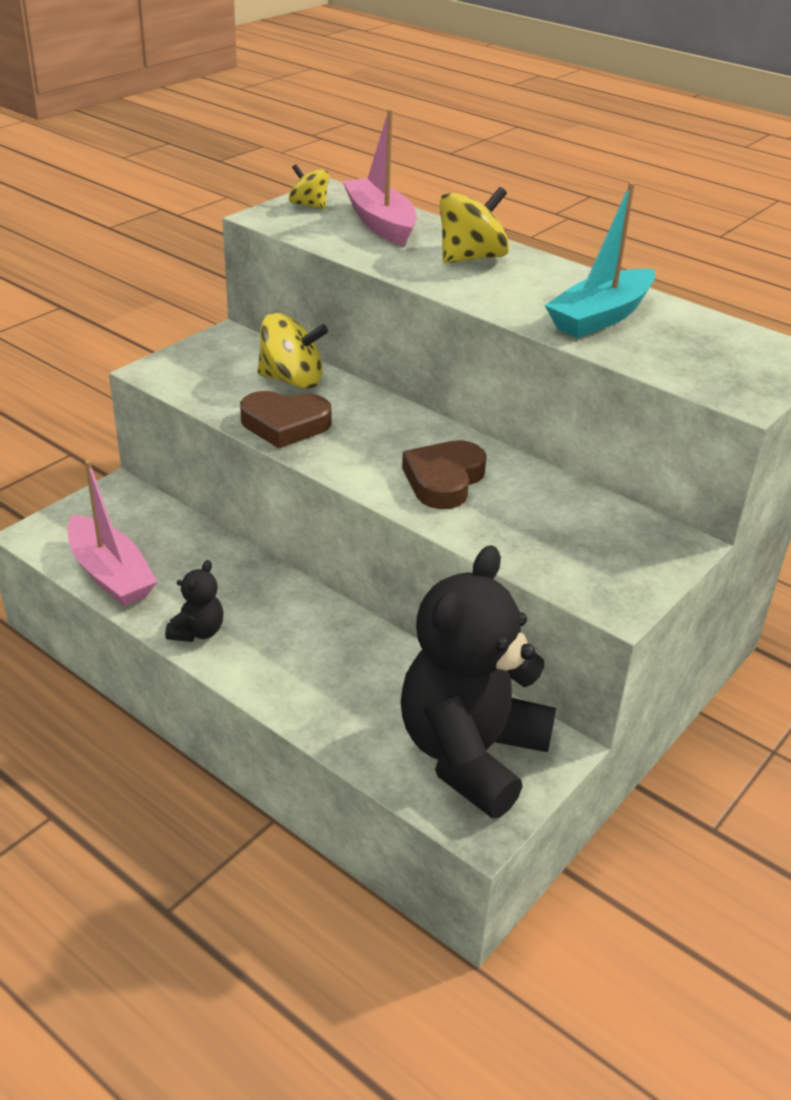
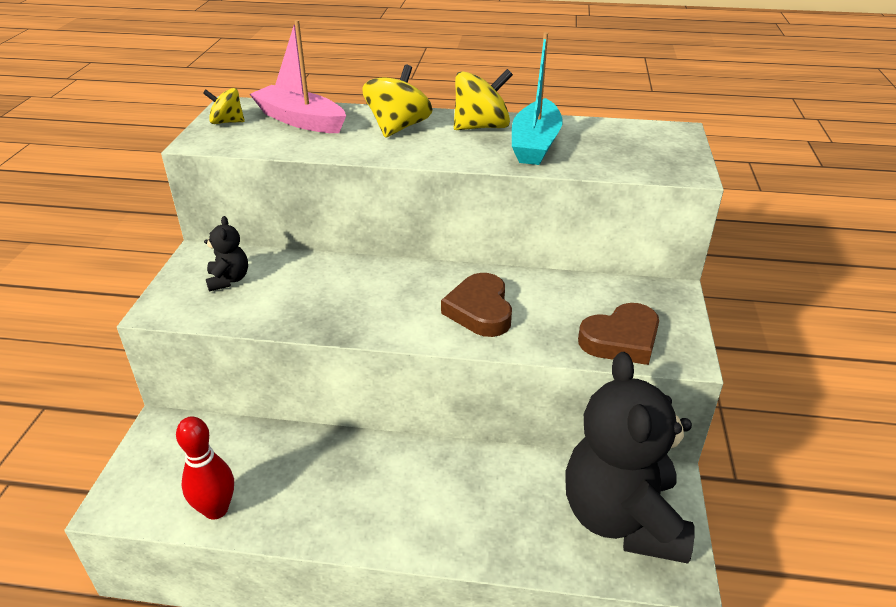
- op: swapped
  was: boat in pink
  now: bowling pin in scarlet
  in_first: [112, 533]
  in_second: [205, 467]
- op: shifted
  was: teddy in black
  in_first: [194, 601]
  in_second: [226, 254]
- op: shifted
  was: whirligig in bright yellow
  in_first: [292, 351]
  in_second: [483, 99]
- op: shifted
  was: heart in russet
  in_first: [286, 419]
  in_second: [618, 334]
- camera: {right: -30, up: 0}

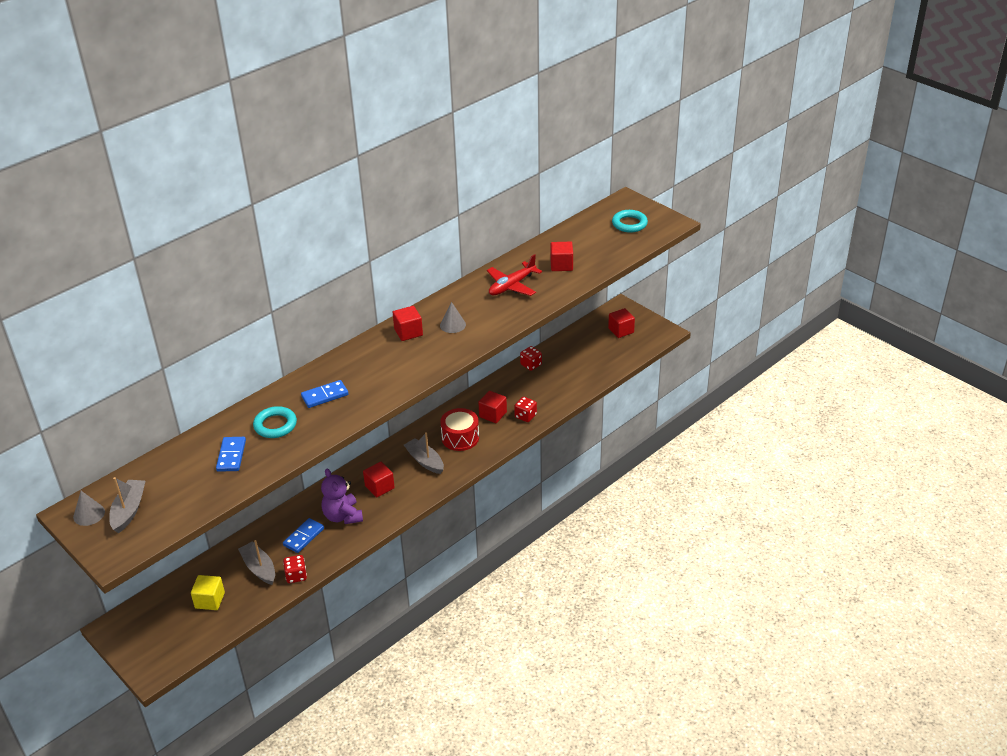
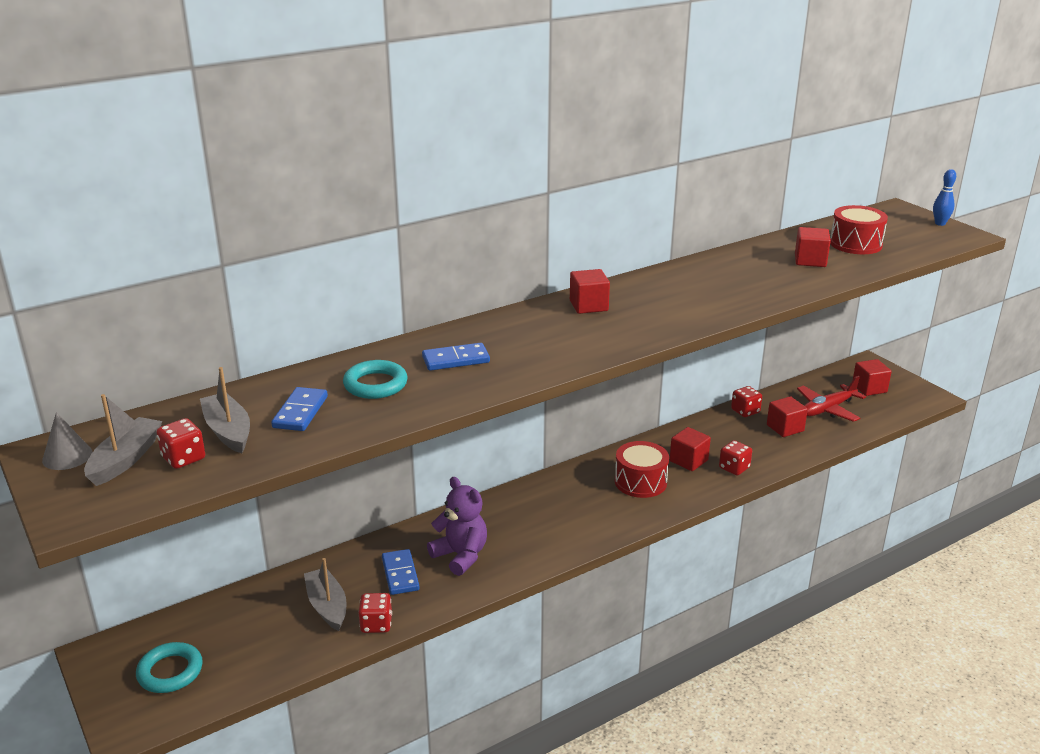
- op: shifted
  was: torus in aqua
  in_first: [630, 221]
  in_second: [169, 667]
- op: new
  now: game die in scarlet
  in_second: [180, 443]
- op: shifted
  was: boat in gray
  in_first: [424, 453]
  in_second: [225, 410]
- op: rotated
  was: domino tile in blue
  in_first: [303, 535]
  in_second: [401, 572]
  clockwise: -60
- op: rotated
  was: teddy in royal purple
  in_first: [342, 496]
  in_second: [457, 526]
  clockwise: 150
- op: shifted
  was: solid cube in scarlet
  in_first: [379, 480]
  in_second: [787, 416]
- op: shifted
  was: aeroplane in scarlet
  in_first: [514, 275]
  in_second: [831, 399]
- op: new
  now: toy drum in scarlet
  in_second: [859, 229]
- op: new
  now: bowling pin in blue
  in_second: [944, 197]
- op: gone
  was: solid cube in bright yellow
  in_first: [208, 592]
- op: gone
  was: cone shape in gray
  in_first: [453, 317]
- camera: {right: 10, up: -10}

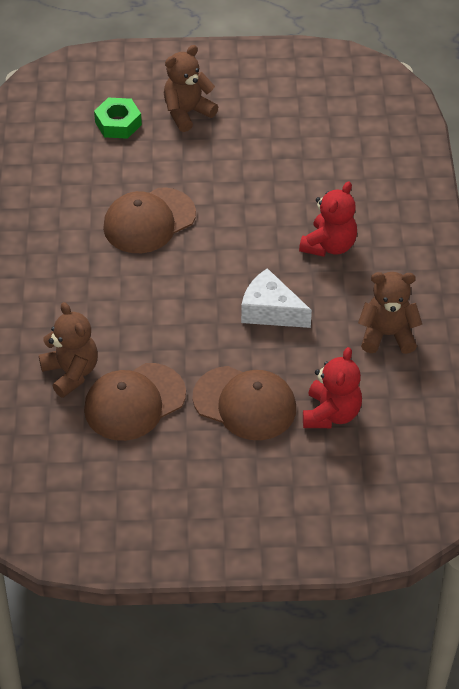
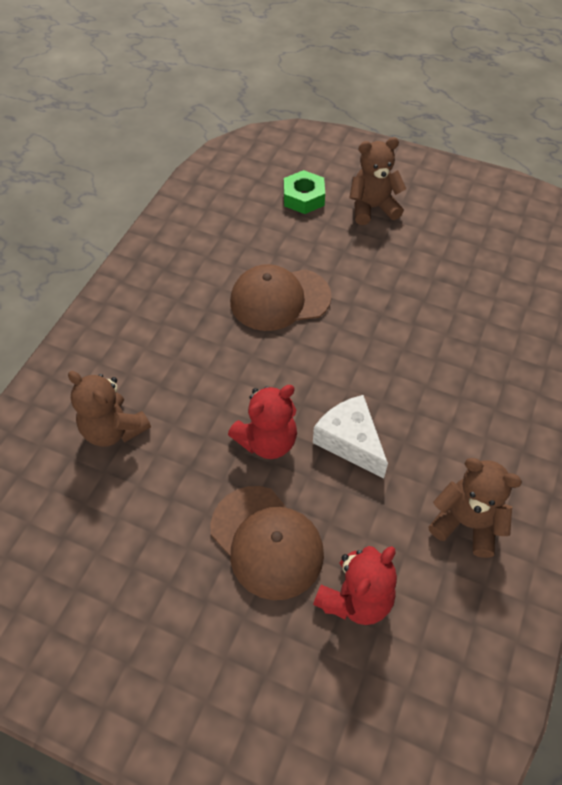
- op: rotated
  was: teddy in russet
  in_first: [68, 350]
  in_second: [109, 409]
  clockwise: 135
- op: shifted
  was: teddy in scarlet
  in_first: [328, 219]
  in_second: [262, 422]
- op: gone
  was: baseball cap in russet
  in_first: [135, 402]
- camera: {right: 25, up: 5}

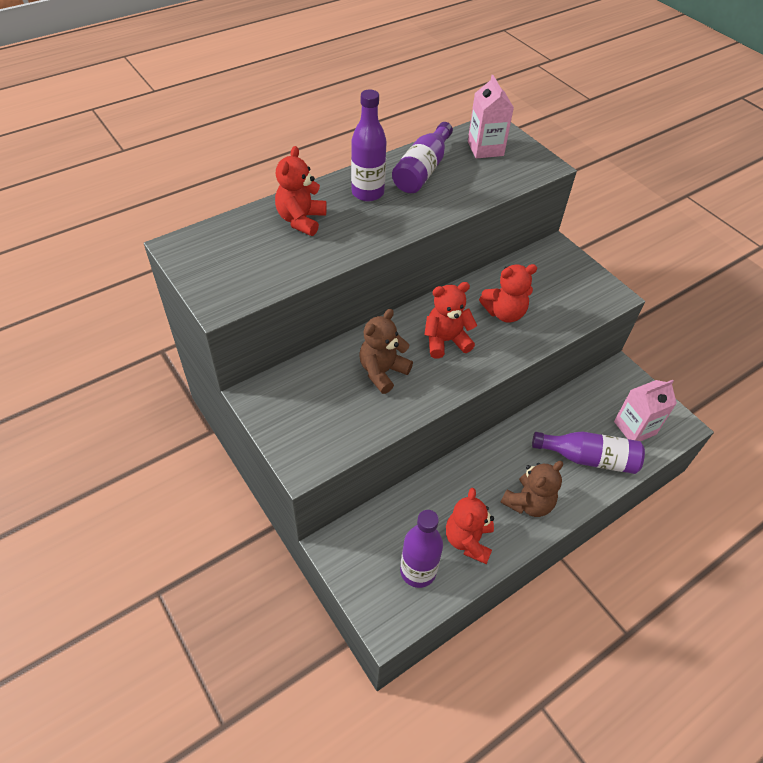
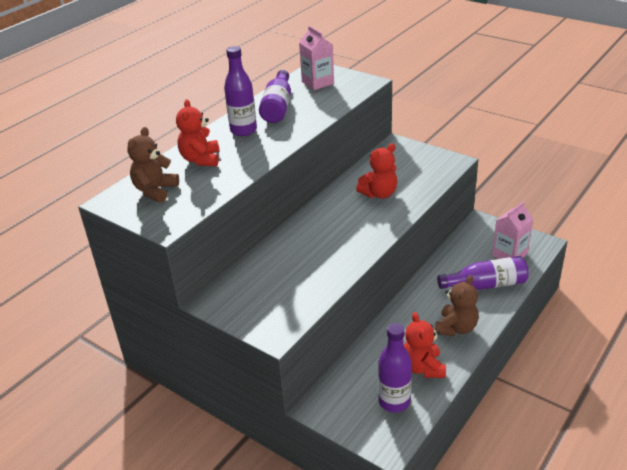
- op: shifted
  was: teddy in russet
  in_first: [386, 351]
  in_second: [153, 165]
- op: gone
  was: teddy in scarlet
  in_first: [450, 320]
- camera: {right: -15, up: -15}

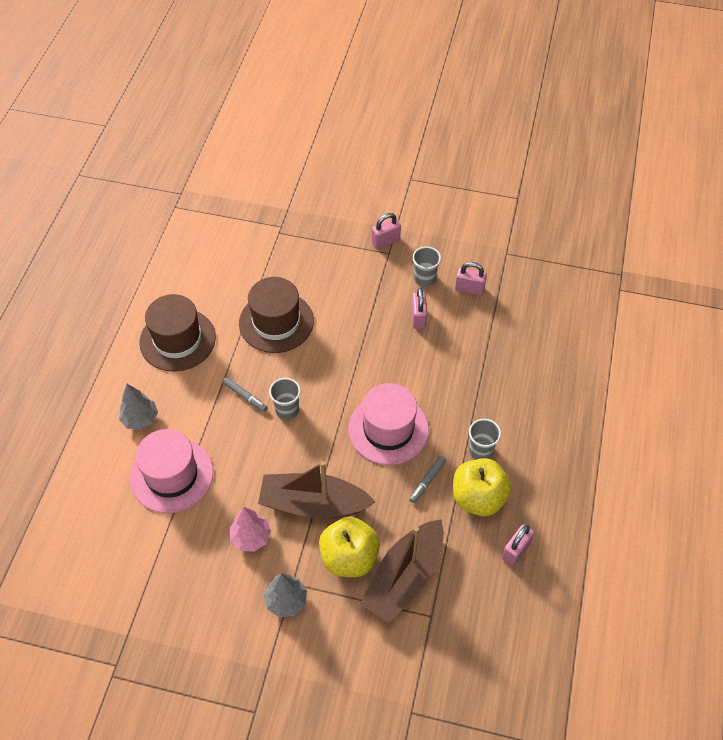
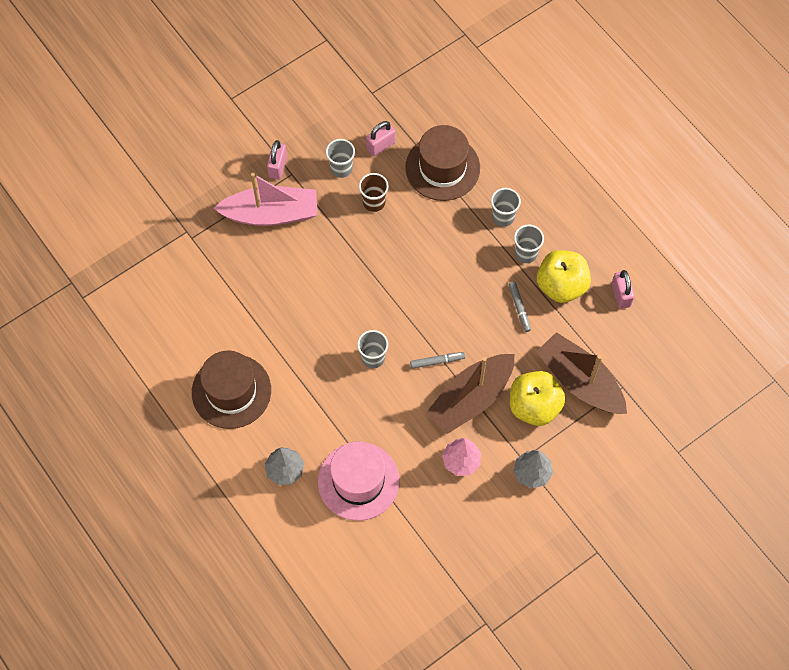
- op: new
  now: boat in pink
  in_second: [265, 199]
- op: swapped
  was: padlock in pink
  now: cup in russet
  in_first: [419, 308]
  in_second: [373, 192]
- op: shifted
  was: tall hat in russet
  in_first: [276, 315]
  in_second: [442, 163]
- op: shifted
  was: felt pen in gray
  in_first: [245, 394]
  in_second: [437, 360]
- op: new
  now: cup in gray
  in_second: [506, 207]
- op: rotated
  was: boat in russet
  in_first: [402, 571]
  in_second: [581, 373]
  clockwise: 150
- op: gone
  was: tall hat in pink
  in_first: [388, 424]
- camera: {right: -50, up: 10}

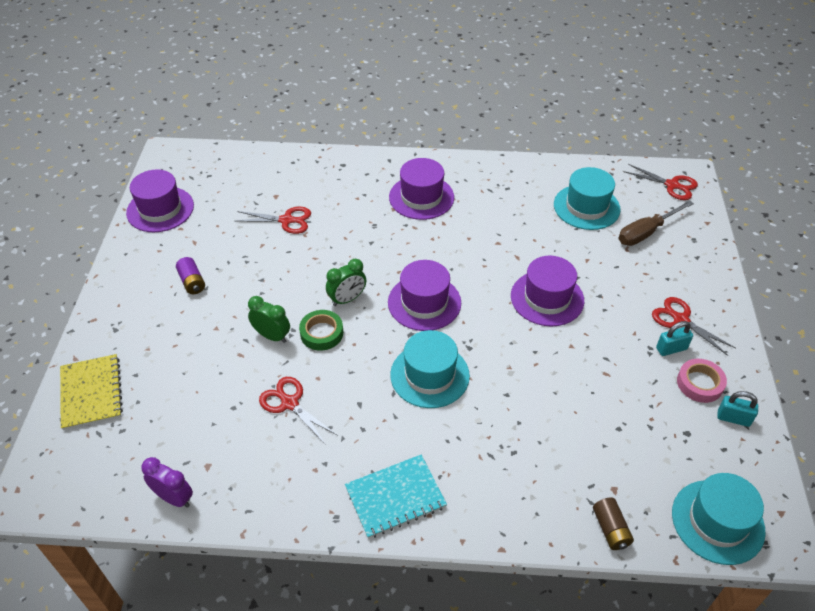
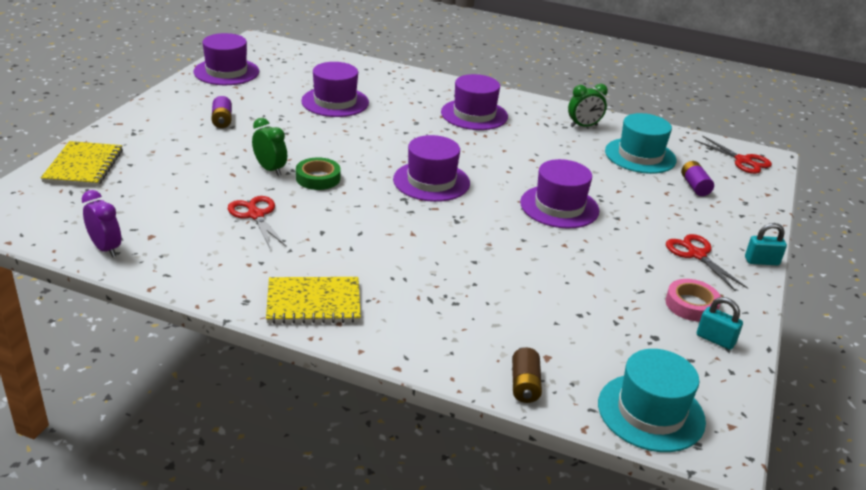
- op: repainted
  was: notebook in aqua
  now: notebook in bright yellow
  in_first: [396, 497]
  in_second: [313, 300]
- op: swapped
  was: shears in scarlet
  now: tall hat in royal purple
  in_first: [274, 220]
  in_second: [335, 89]
- op: shifted
  was: clock in leaf-green
  in_first: [346, 282]
  in_second: [588, 105]
- op: swapped
  was: hand screwdriver in russet
  now: battery in royal purple
  in_first: [656, 223]
  in_second: [697, 178]
- op: shifted
  was: padlock in aqua
  in_first: [674, 338]
  in_second: [766, 244]
- op: gone
  was: tall hat in aqua
  in_first: [430, 369]
- camera: {right: 15, up: -15}

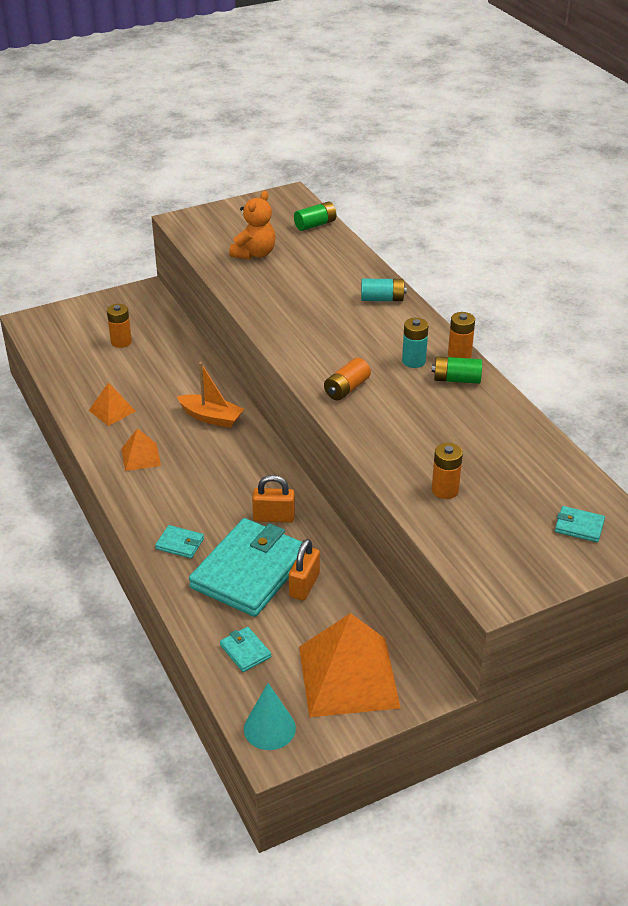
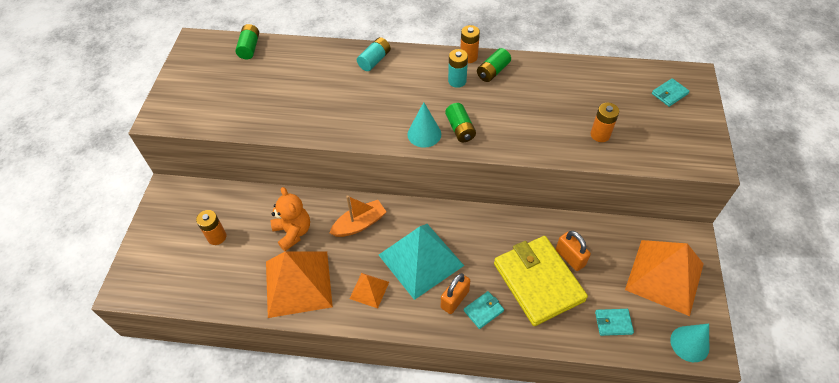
- op: scaled
  was: pyramid shape in orange-coloured
  in_first: [112, 404]
  in_second: [299, 284]
  ratio: 2.07
- op: shifted
  was: teddy in orange-coloured
  in_first: [252, 225]
  in_second: [290, 219]
- op: new
  now: pyramid shape in aqua
  in_second: [421, 262]
- op: new
  now: cone shape in aqua
  in_second: [424, 125]
- op: shifted
  was: padlock in orange-coloured
  in_first: [273, 499]
  in_second: [455, 293]
- op: repainted
  was: battery in orange-coloured
  now: battery in leaf-green
  in_first: [347, 379]
  in_second: [460, 122]
- op: repainted
  was: card wallet in aqua
  now: card wallet in bright yellow
  in_first: [245, 567]
  in_second: [541, 281]
- camera: {right: -55, up: 15}

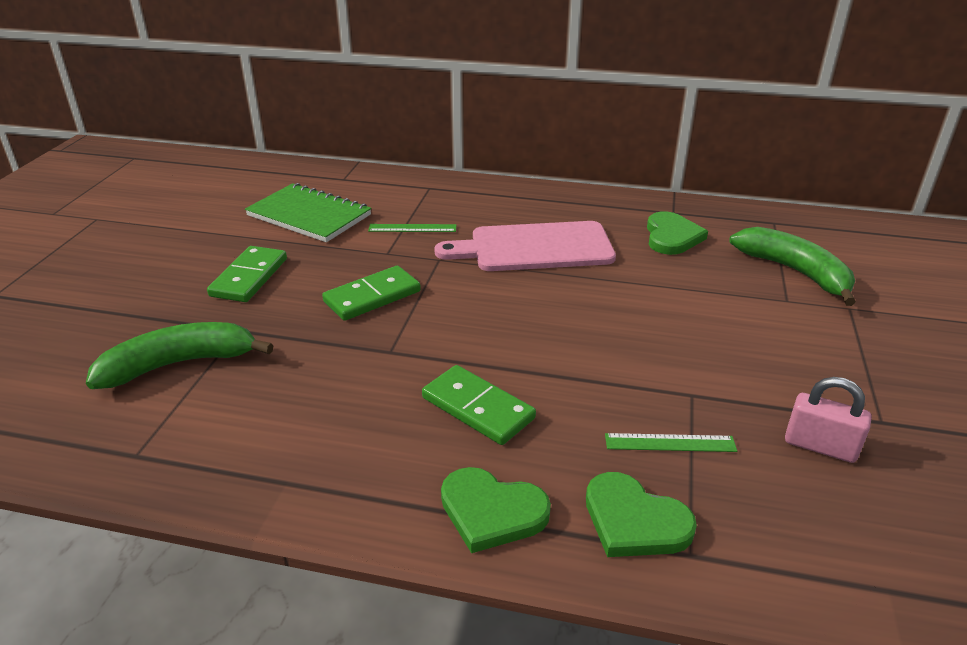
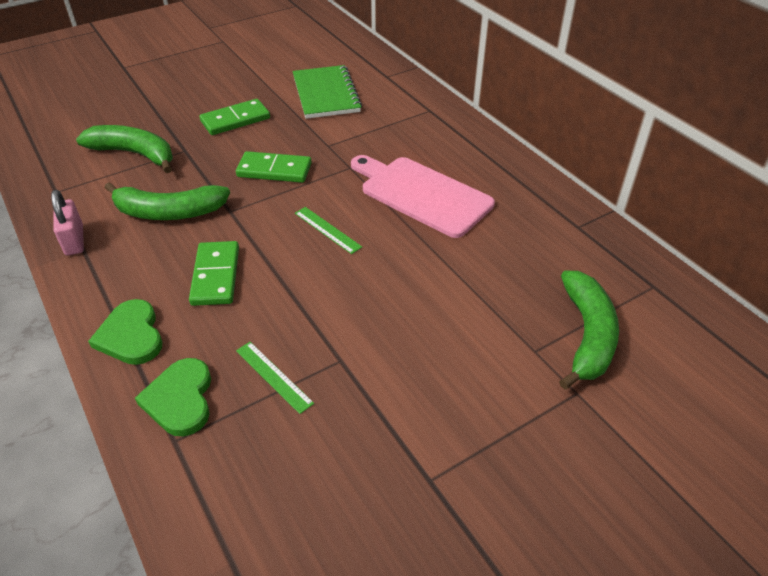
- op: shifted
  was: padlock in pink
  in_first: [828, 420]
  in_second: [67, 222]
- op: new
  now: banana in leaf-green
  in_second: [167, 201]
- op: shifted
  was: measuring stick in leaf-green
  in_first: [412, 228]
  in_second: [328, 230]
- op: gone
  was: heart in leaf-green
  in_first: [677, 233]
- camera: {right: 45, up: 10}

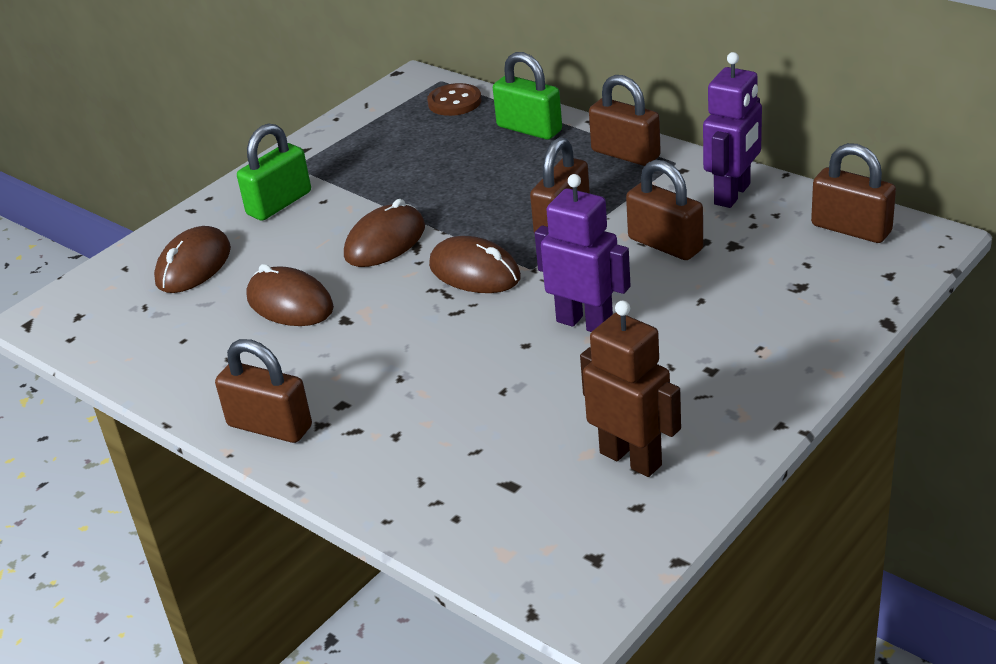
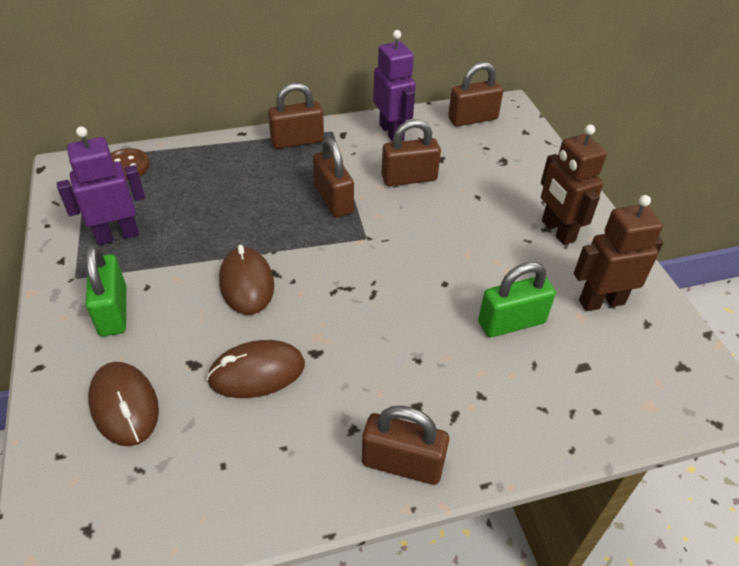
- op: shifted
  was: robot figure in royal purple
  in_first: [583, 253]
  in_second: [101, 185]
- op: rotated
  was: padlock in russet
  in_first: [263, 391]
  in_second: [405, 445]
  clockwise: 45
- op: shifted
  was: padlock in leaf-green
  in_first: [527, 96]
  in_second: [517, 299]
- op: new
  now: robot figure in russet
  in_second: [574, 185]
- op: gone
  was: mouse in russet
  in_first: [475, 264]
- camera: {right: -60, up: 10}

